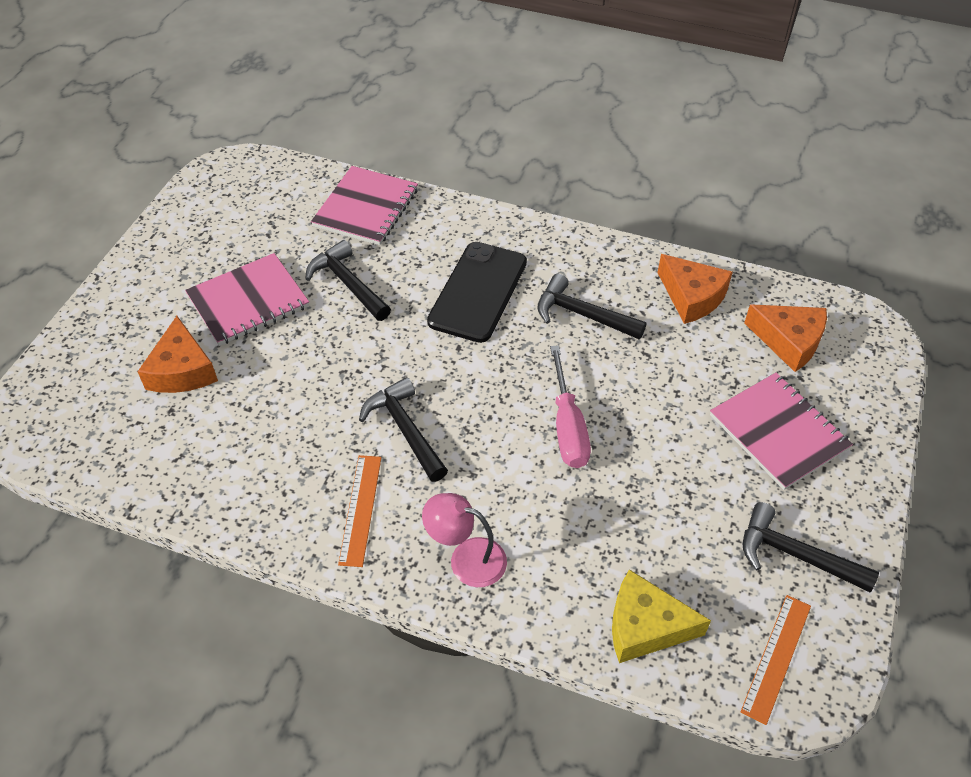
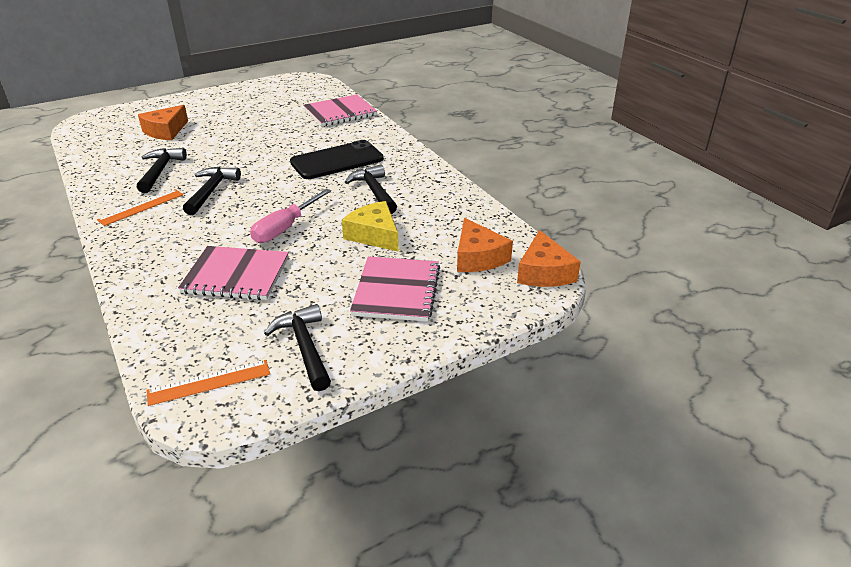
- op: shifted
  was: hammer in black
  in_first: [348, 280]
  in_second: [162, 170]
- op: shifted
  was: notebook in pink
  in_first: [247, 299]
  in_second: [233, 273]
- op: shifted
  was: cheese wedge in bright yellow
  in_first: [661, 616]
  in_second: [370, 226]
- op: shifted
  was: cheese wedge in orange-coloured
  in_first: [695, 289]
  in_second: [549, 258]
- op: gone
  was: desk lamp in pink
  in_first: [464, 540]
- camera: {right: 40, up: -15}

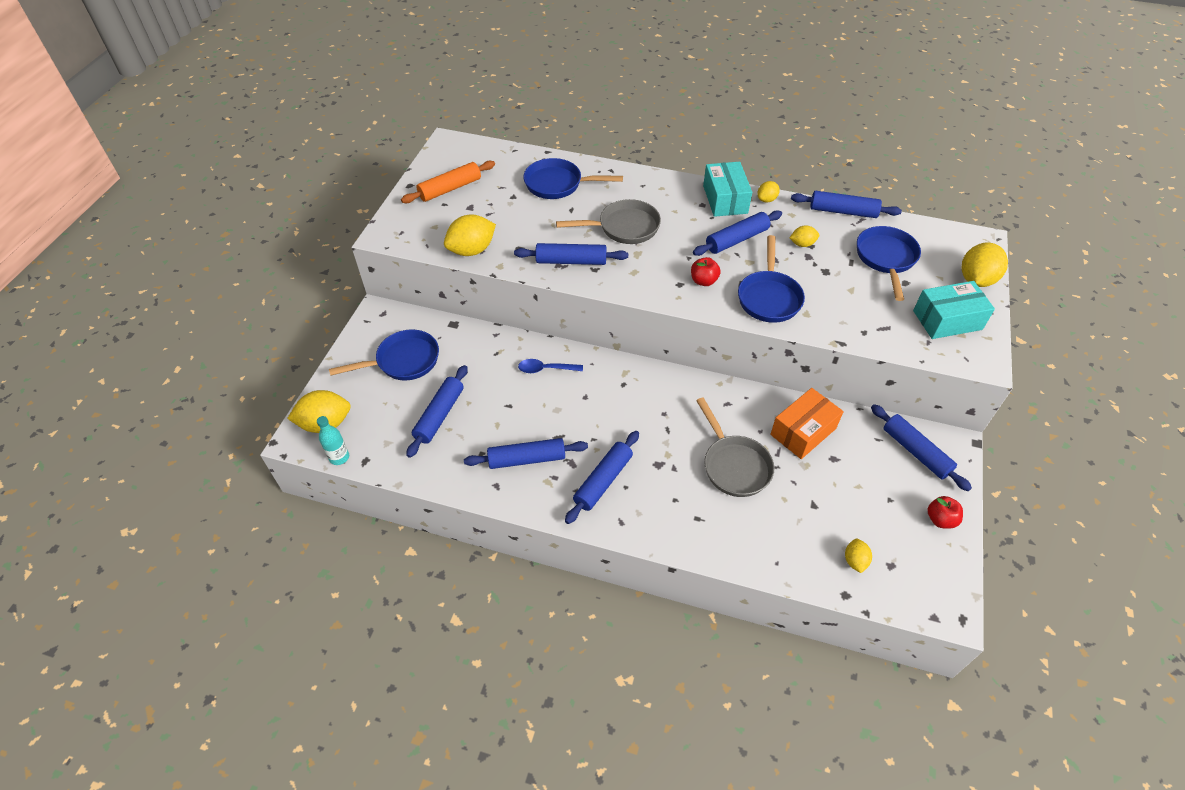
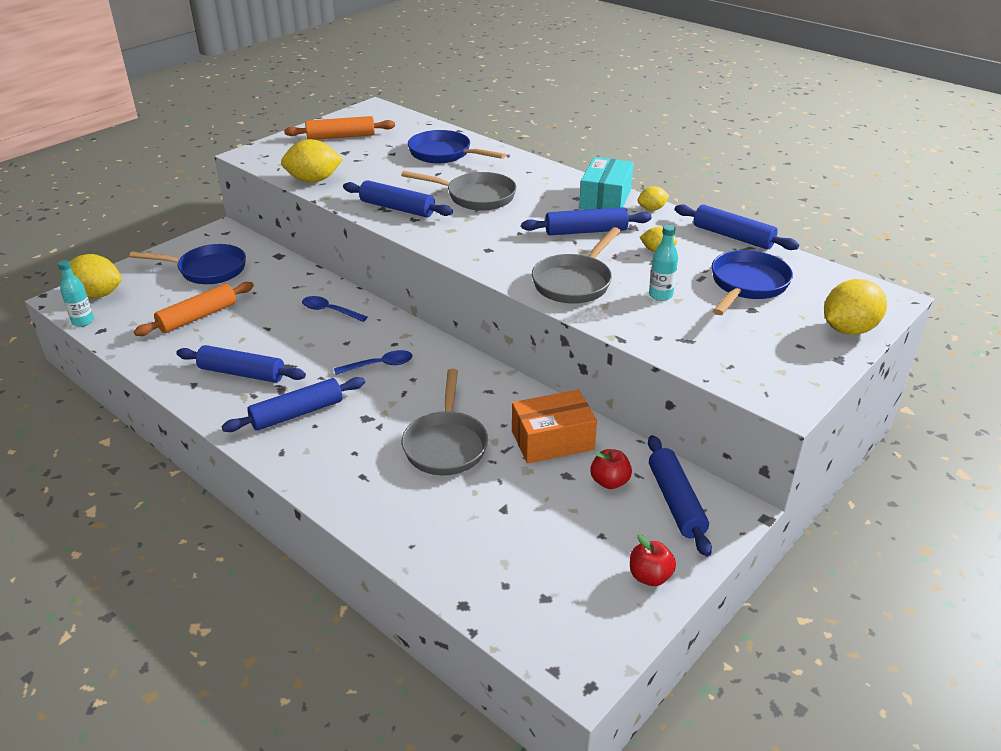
- op: repainted
  was: rolling pin in blue
  now: rolling pin in orange-coloured
  in_first: [437, 411]
  in_second: [194, 309]
- op: new
  now: teaspoon in blue
  in_second: [373, 362]
- op: repainted
  was: pan in blue
  now: pan in gray
  in_first: [771, 279]
  in_second: [576, 265]
- op: shifted
  was: toy apple in scarlet
  in_first: [706, 271]
  in_second: [611, 469]
- op: new
  now: bottle in aqua
  in_second: [663, 263]
- op: gone
  was: lemon in bright yellow
  in_first: [858, 556]
- op: gone
  was: parcel in aqua
  in_first: [954, 310]
- camera: {right: 25, up: -15}

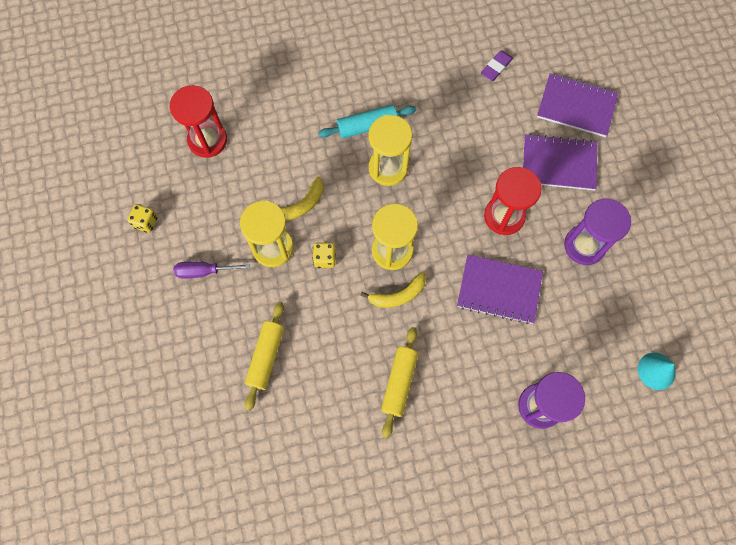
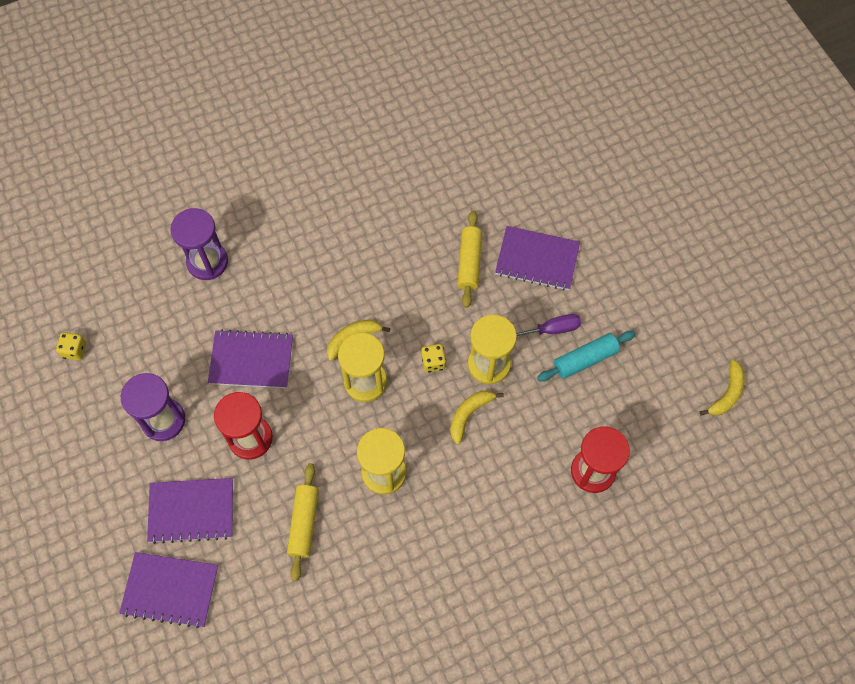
- op: shifted
  was: game die in bright yellow
  in_first: [142, 218]
  in_second: [71, 346]
- op: shifted
  was: rolling pin in bright yellow
  in_first: [399, 383]
  in_second: [303, 522]
- op: new
  now: notebook in royal purple
  in_second: [537, 258]
- op: shifted
  was: rolling pin in aqua
  in_first: [367, 121]
  in_second: [586, 356]
- op: new
  now: banana in bright yellow
  in_second: [722, 388]
- op: gone
  was: gum eraser in royal purple
  in_first: [497, 65]
- op: gone
  was: cone shape in aqua
  in_first: [657, 371]
- camera: {right: 170, up: -5}

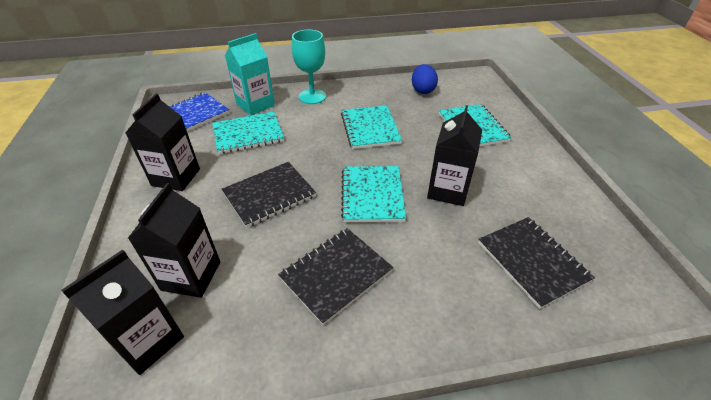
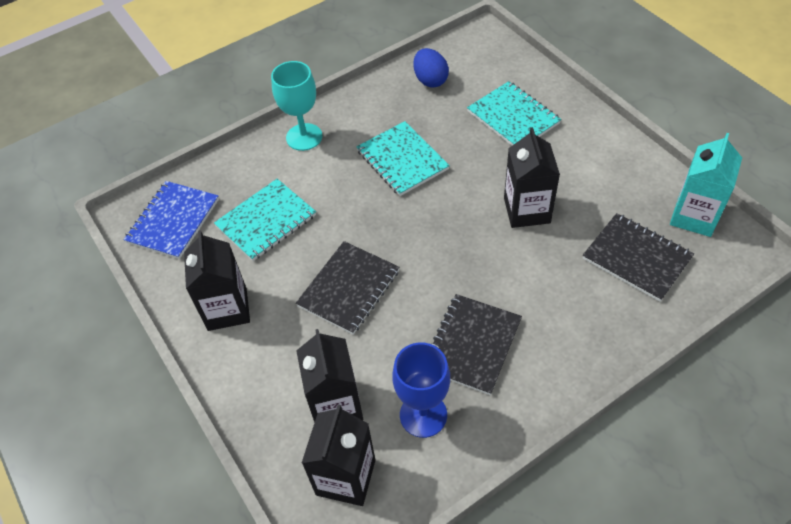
- op: new
  now: goblet in blue
  in_second: [421, 390]
- op: shifted
  was: milk carton in aqua
  in_first: [250, 74]
  in_second: [706, 185]
- op: gone
  was: notebook in aqua
  in_first: [373, 194]
- camera: {right: -20, up: 10}

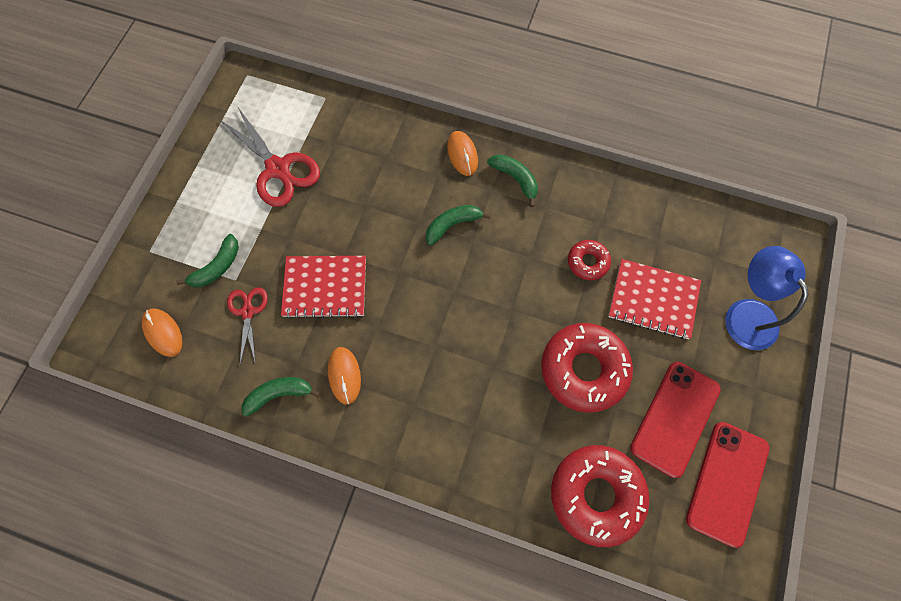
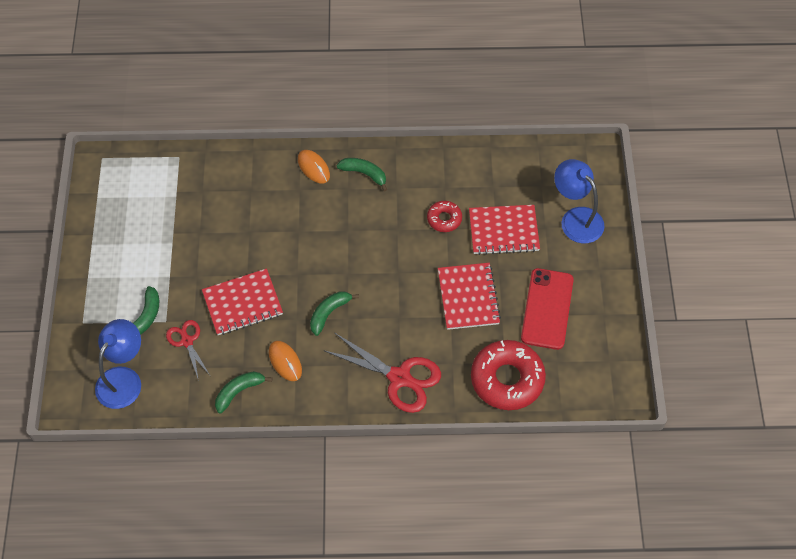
- op: swapped
  was: mouse in orange-coloured
  now: desk lamp in blue
  in_first: [162, 333]
  in_second: [118, 364]
- op: shifted
  was: banana in leaf-green
  in_first: [458, 225]
  in_second: [334, 313]
- op: shifted
  was: shears in scarlet
  in_first: [270, 156]
  in_second: [382, 373]
- op: swapped
  was: glazed donut in scarlet
  now: notebook in scarlet
  in_first: [587, 368]
  in_second: [469, 296]
- op: gone
  was: mobile phone in scarlet
  in_first: [727, 485]
- camera: {right: -20, up: -10}

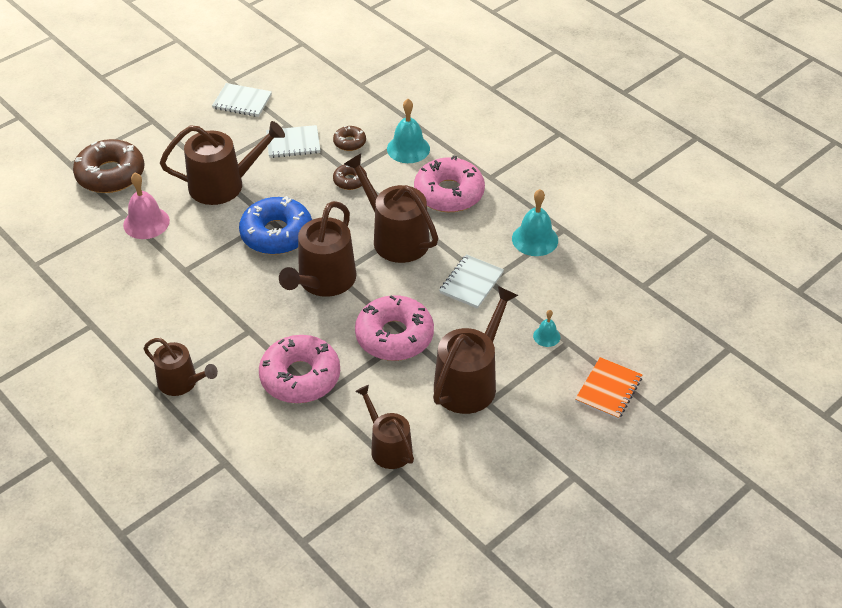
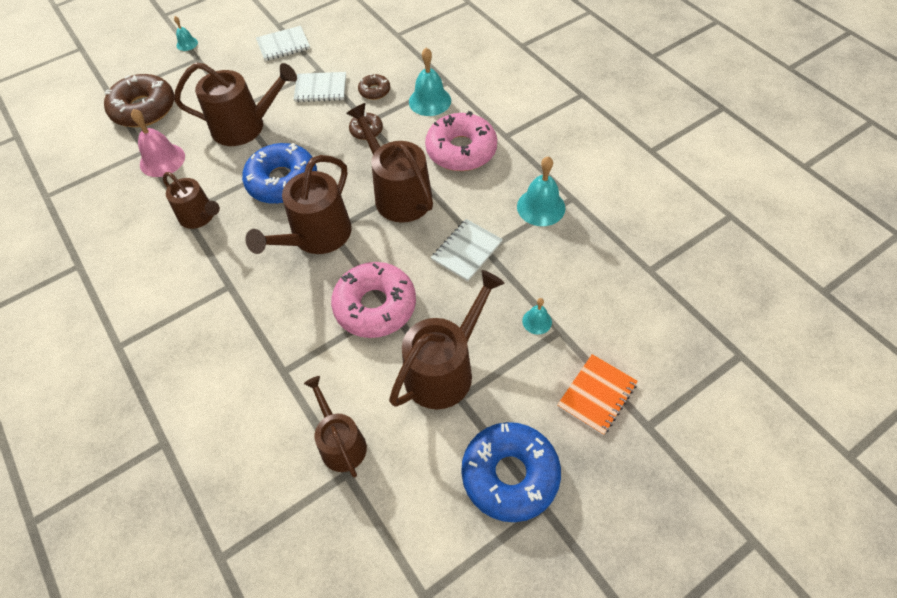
- op: shifted
  was: sprinkling can in russet
  in_first: [181, 367]
  in_second: [191, 200]
- op: new
  now: hand bell in aqua
  in_second: [186, 33]
- op: rotated
  was: notebook in white
  in_first: [242, 100]
  in_second: [283, 43]
  clockwise: -45
- op: new
  now: glazed donut in blue
  in_second: [511, 472]
- op: gone
  was: glazed donut in pink
  in_first: [299, 369]
- camera: {right: 10, up: 10}

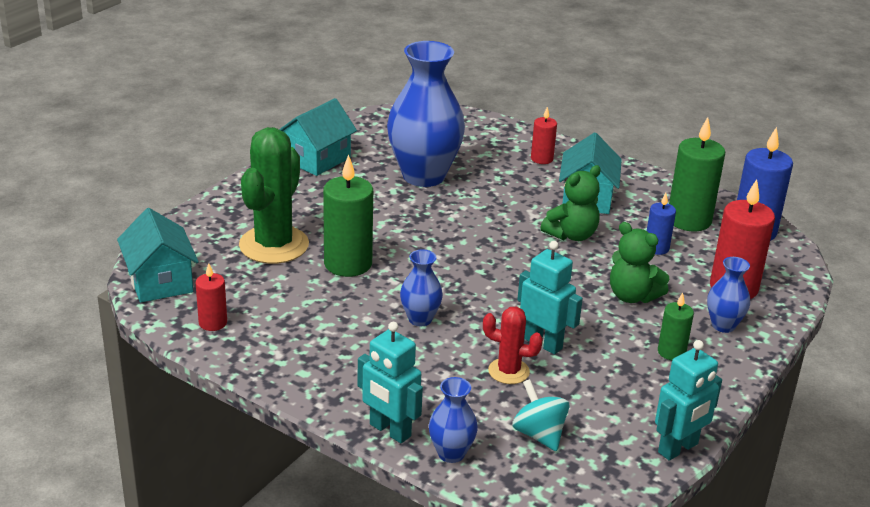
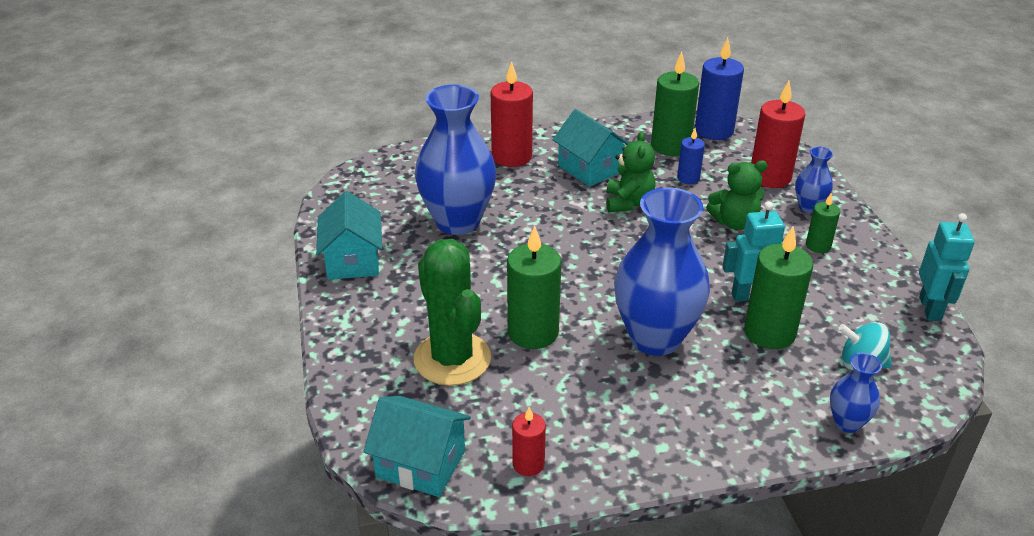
- op: scaled
  was: candle in scarlet
  in_first: [544, 135]
  in_second: [512, 114]
  ratio: 1.84
- op: scaled
  was: vase in blue
  in_first: [421, 288]
  in_second: [662, 271]
  ratio: 2.14
- op: swapped
  was: cactus in scarlet
  now: candle in leaf-green
  in_first: [513, 345]
  in_second: [778, 287]
- op: gone
  was: robot figure in aqua
  in_first: [390, 382]
- camera: {right: -45, up: 5}

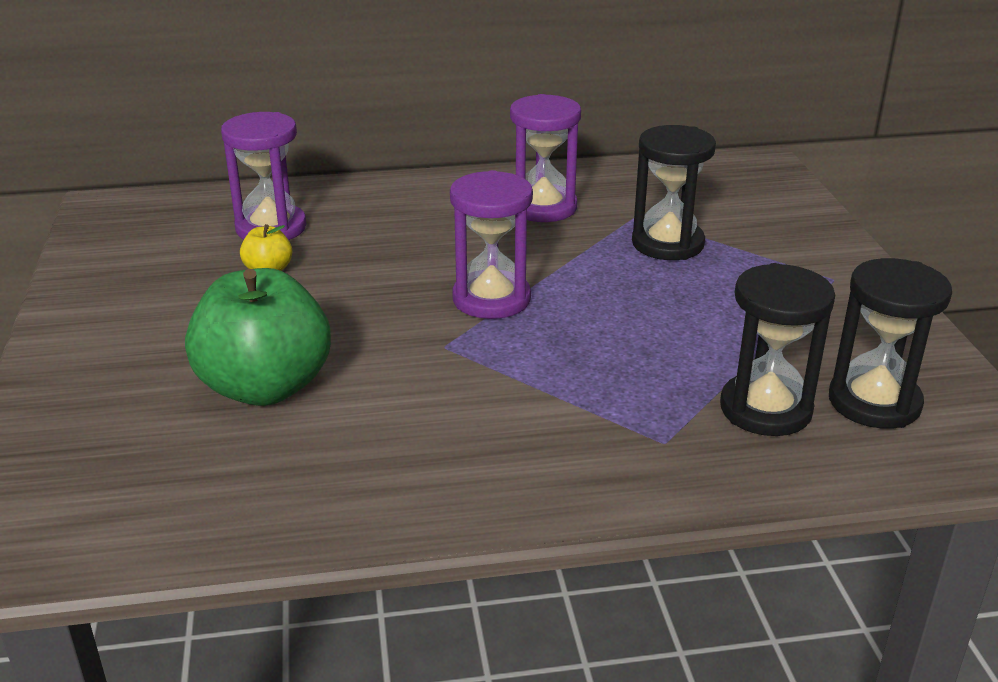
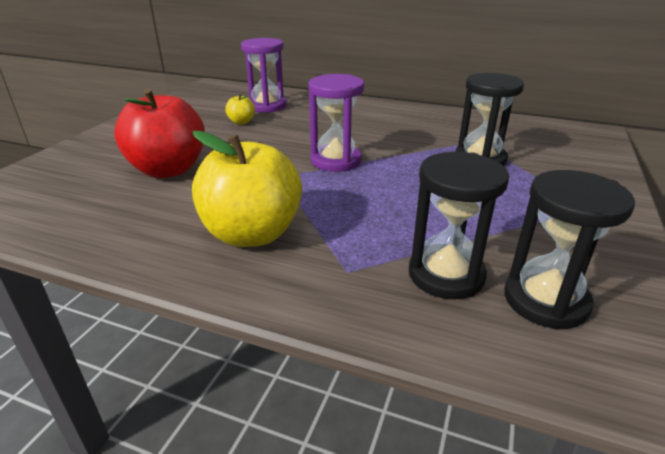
- op: repainted
  was: toy apple in leaf-green
  now: toy apple in scarlet
  in_first: [258, 337]
  in_second: [159, 133]
- op: new
  now: toy apple in bright yellow
  in_second: [247, 189]
- op: gone
  was: sand timer in royal purple
  in_first: [545, 158]
- camera: {right: 30, up: 0}

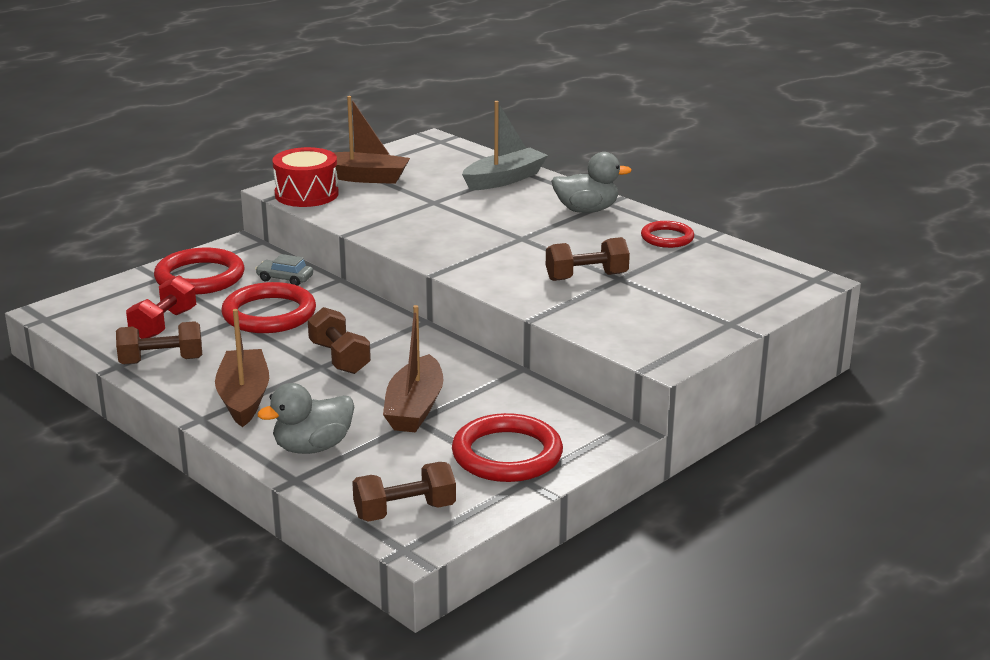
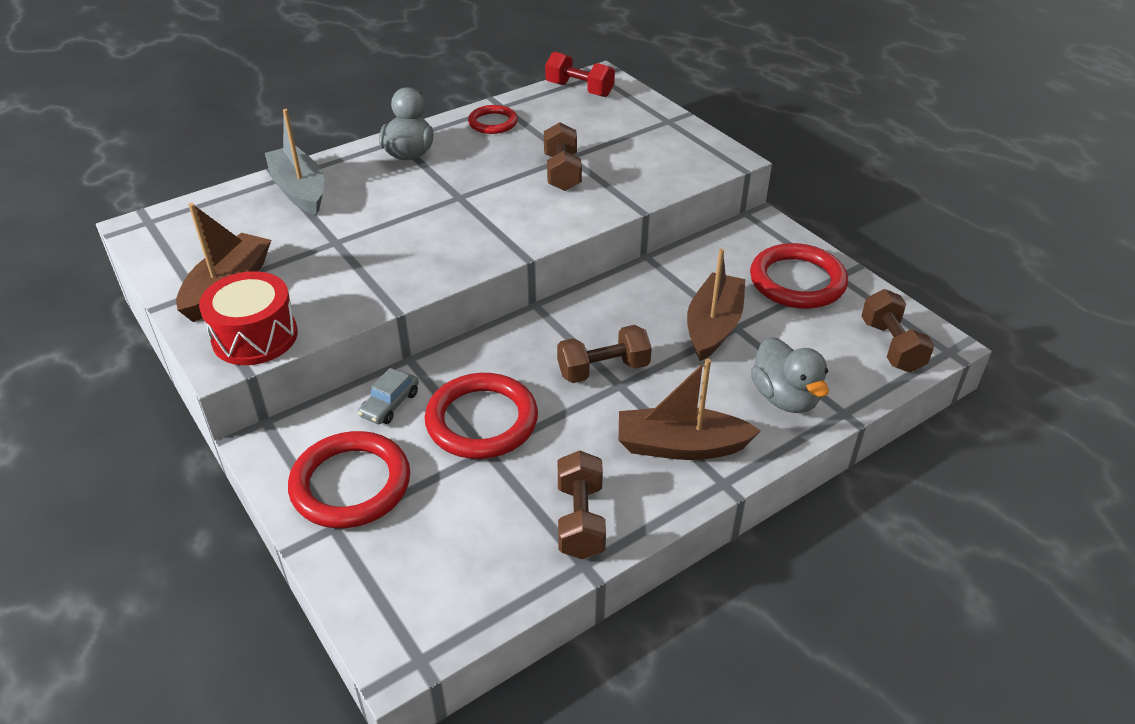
- op: shifted
  was: hand weight in scarlet
  in_first: [161, 307]
  in_second: [580, 74]
- op: rotated
  was: boat in russet
  in_first: [413, 368]
  in_second: [716, 305]
  clockwise: -90
- camera: {right: -80, up: 15}

